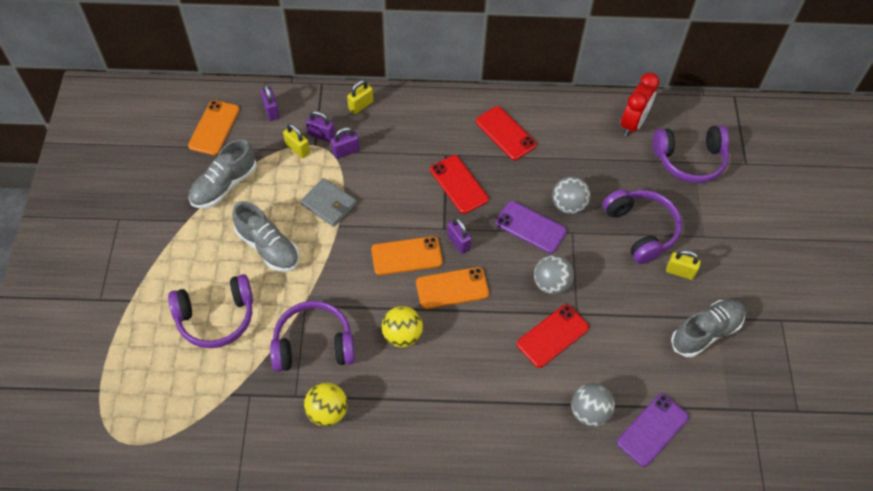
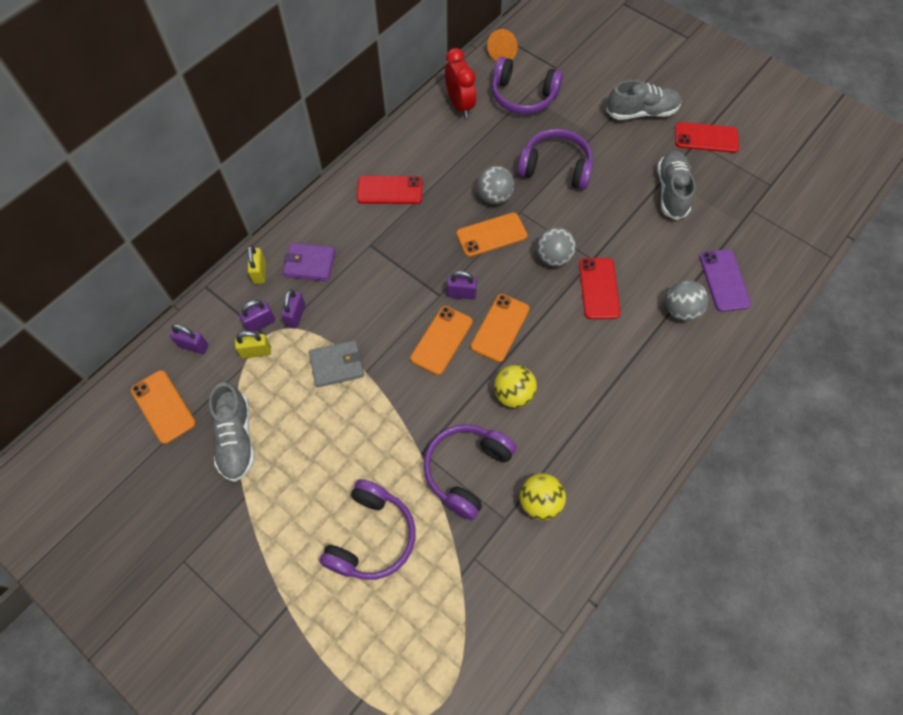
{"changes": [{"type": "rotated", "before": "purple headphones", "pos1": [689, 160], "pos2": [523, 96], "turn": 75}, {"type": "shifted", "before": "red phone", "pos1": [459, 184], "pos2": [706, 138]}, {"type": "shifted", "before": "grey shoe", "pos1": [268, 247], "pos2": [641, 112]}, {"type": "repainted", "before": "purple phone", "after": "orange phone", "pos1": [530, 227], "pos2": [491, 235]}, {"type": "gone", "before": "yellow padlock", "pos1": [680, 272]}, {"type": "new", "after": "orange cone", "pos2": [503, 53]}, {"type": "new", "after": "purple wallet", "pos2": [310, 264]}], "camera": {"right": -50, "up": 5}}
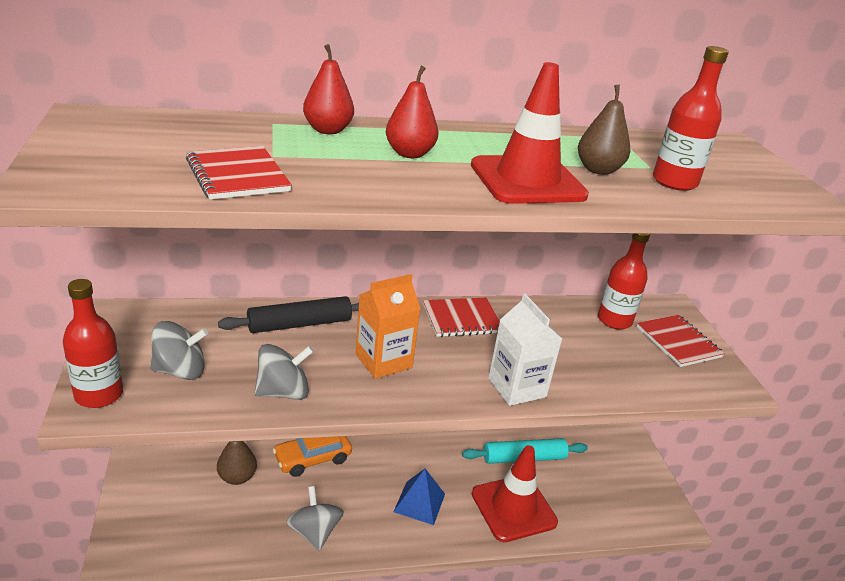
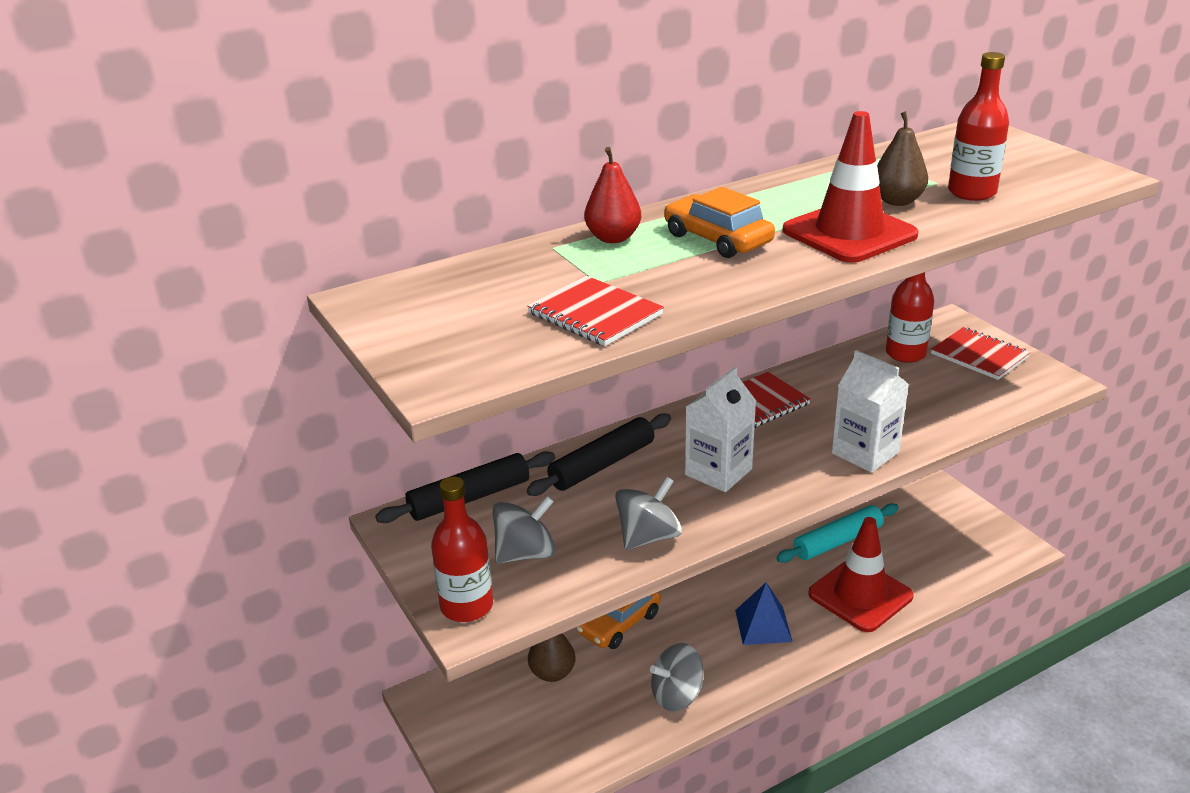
{"changes": [{"type": "swapped", "before": "red pear", "after": "orange car", "pos1": [409, 154], "pos2": [717, 239]}, {"type": "repainted", "before": "orange carton", "after": "white carton", "pos1": [383, 361], "pos2": [718, 472]}, {"type": "rotated", "before": "grey spinning top", "pos1": [314, 532], "pos2": [677, 695], "turn": -75}, {"type": "new", "after": "black rolling pin", "pos2": [469, 498]}], "camera": {"right": -15, "up": 0}}
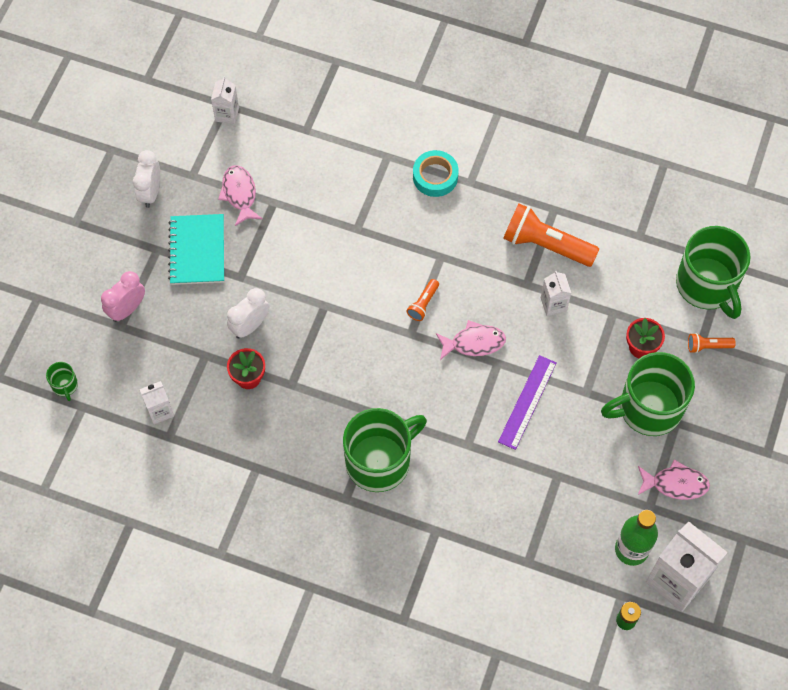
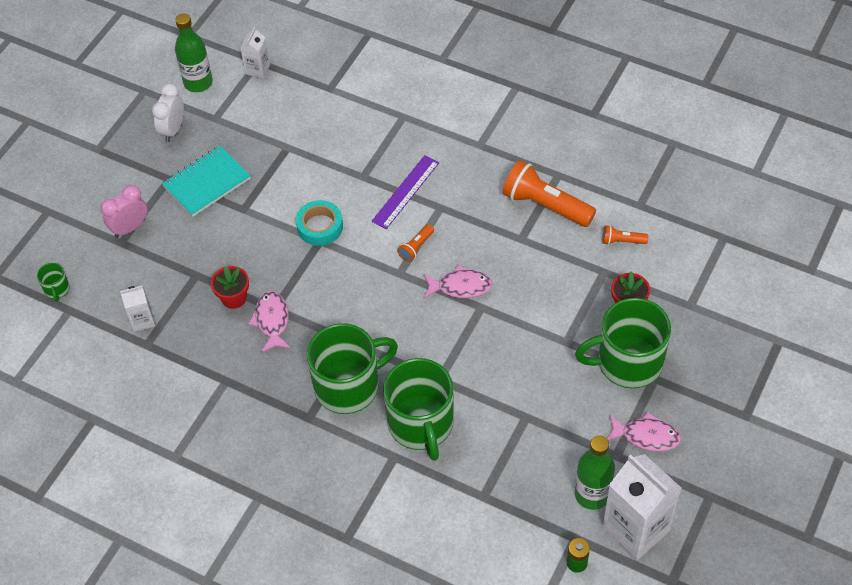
{"changes": [{"type": "shifted", "before": "turquoise tape", "pos1": [435, 176], "pos2": [320, 227]}, {"type": "shifted", "before": "pink fish", "pos1": [240, 194], "pos2": [272, 321]}, {"type": "rotated", "before": "turquoise notebook", "pos1": [197, 251], "pos2": [207, 183], "turn": 45}, {"type": "shifted", "before": "green mug", "pos1": [707, 285], "pos2": [421, 424]}, {"type": "gone", "before": "white carton", "pos1": [553, 304]}, {"type": "gone", "before": "white clock", "pos1": [250, 326]}, {"type": "shifted", "before": "orange flashlight", "pos1": [707, 346], "pos2": [622, 241]}, {"type": "shifted", "before": "purple ruler", "pos1": [527, 402], "pos2": [405, 192]}, {"type": "new", "after": "green bottle", "pos2": [198, 82]}], "camera": {"right": 10, "up": -10}}
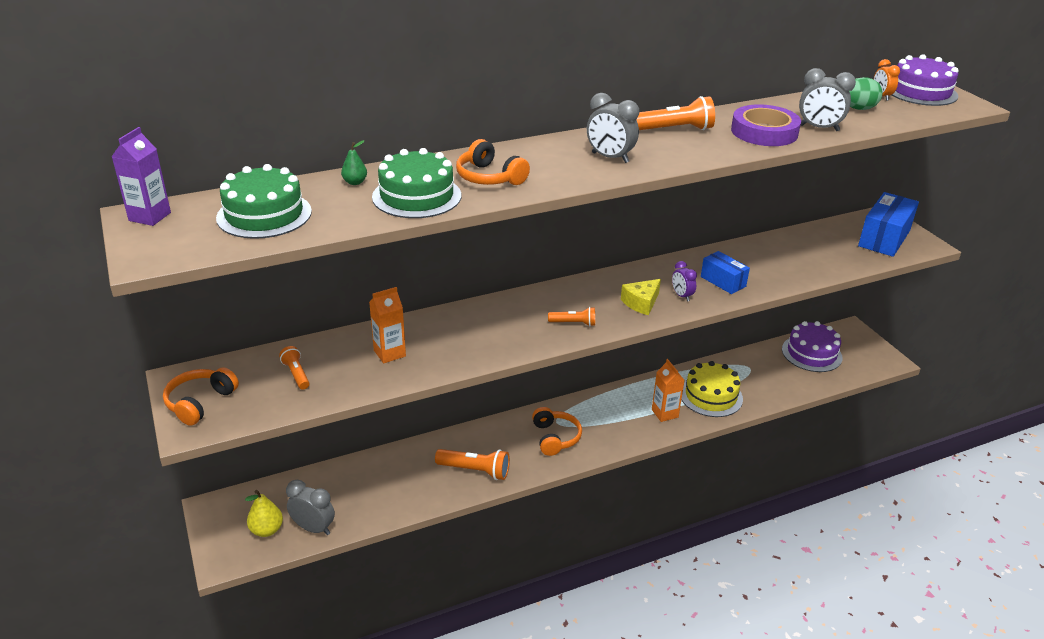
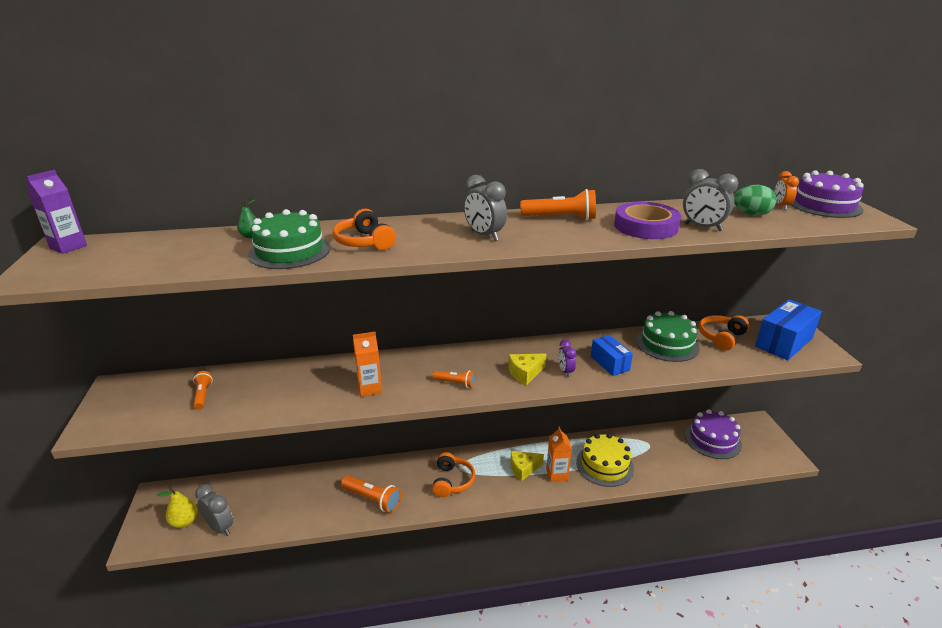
{"changes": [{"type": "shifted", "before": "green cake", "pos1": [264, 214], "pos2": [667, 344]}, {"type": "shifted", "before": "orange carton", "pos1": [389, 353], "pos2": [370, 388]}, {"type": "shifted", "before": "orange headphones", "pos1": [200, 402], "pos2": [721, 337]}, {"type": "new", "after": "yellow cheese", "pos2": [523, 469]}], "camera": {"right": 15, "up": -5}}
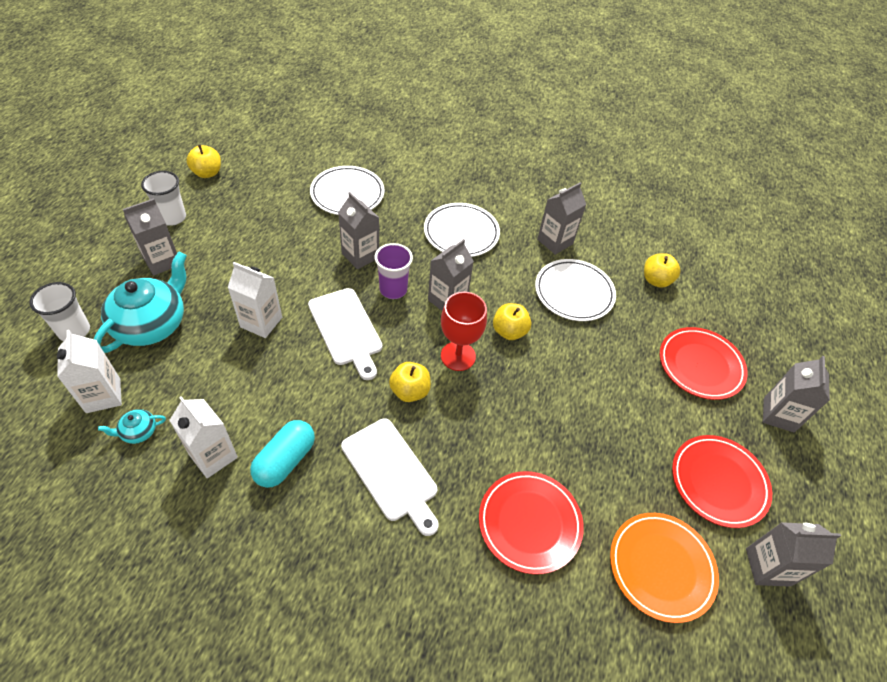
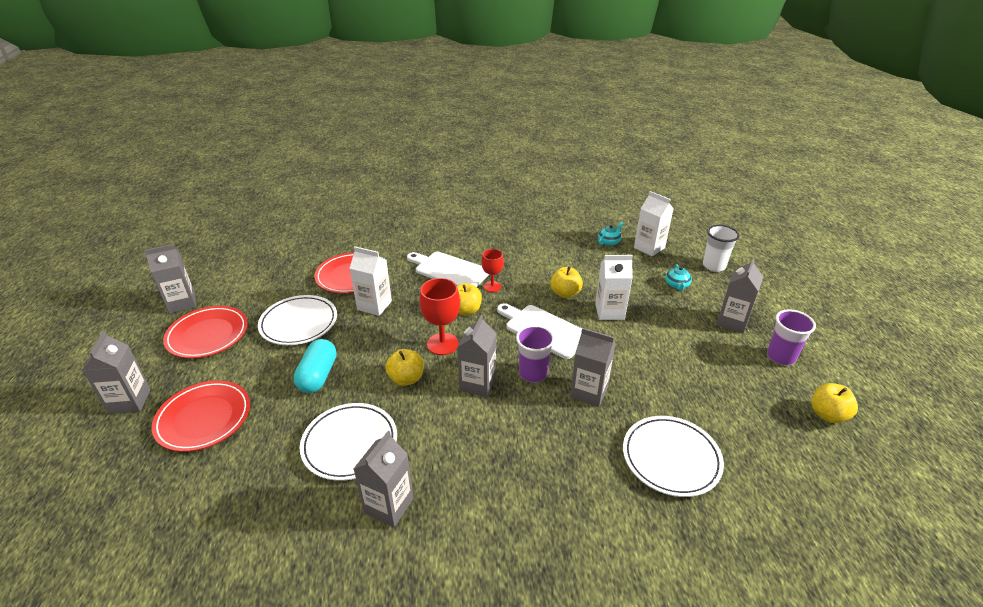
{"changes": [{"type": "repainted", "before": "white cup", "after": "purple cup", "pos1": [173, 217], "pos2": [780, 357]}, {"type": "shifted", "before": "white plate", "pos1": [461, 233], "pos2": [299, 323]}, {"type": "scaled", "before": "turquoise teapot", "pos1": [152, 324], "pos2": [677, 285], "scale": 0.43}, {"type": "shifted", "before": "yellow apple", "pos1": [656, 280], "pos2": [565, 293]}, {"type": "shifted", "before": "white carton", "pos1": [213, 456], "pos2": [374, 305]}, {"type": "shifted", "before": "turquoise capsule", "pos1": [285, 460], "pos2": [318, 375]}, {"type": "gone", "before": "orange plate", "pos1": [661, 567]}, {"type": "new", "after": "red goblet", "pos2": [492, 286]}], "camera": {"right": 160, "up": -15}}
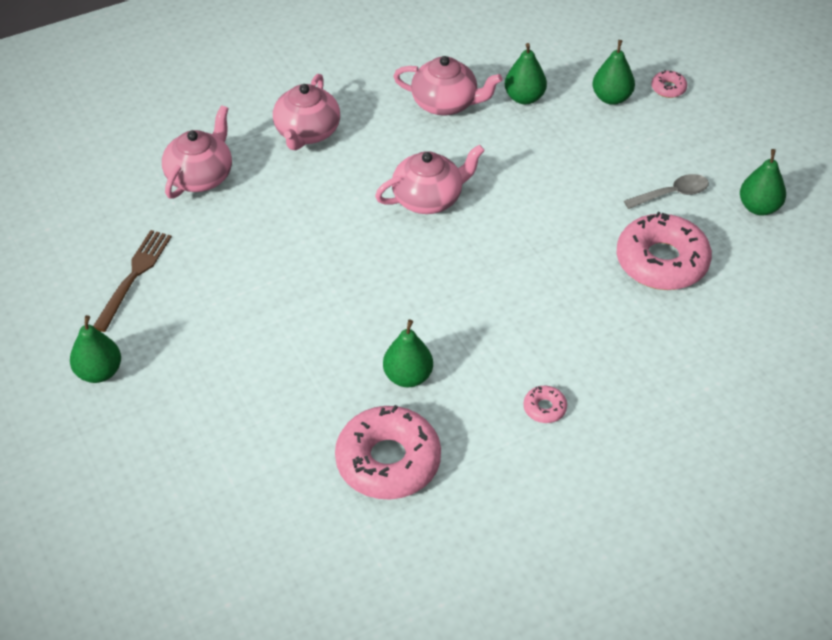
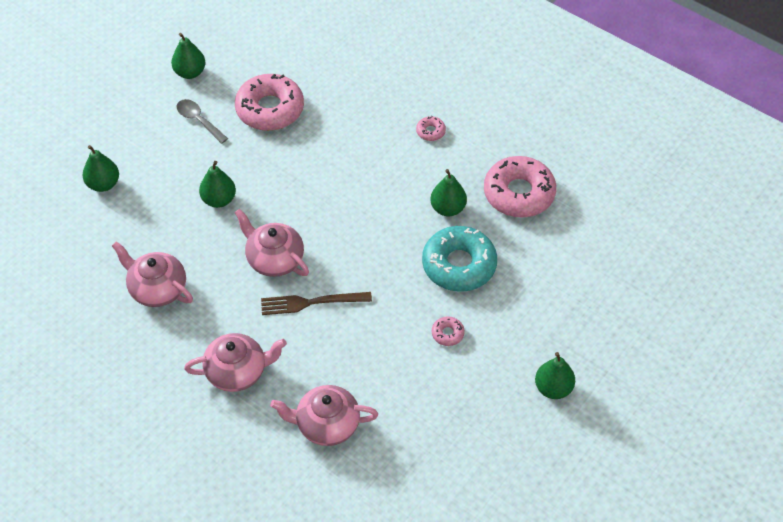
{"changes": [{"type": "shifted", "before": "green pear", "pos1": [524, 98], "pos2": [219, 200]}, {"type": "rotated", "before": "pink teapot", "pos1": [446, 103], "pos2": [157, 289], "turn": -45}, {"type": "shifted", "before": "pink donut", "pos1": [668, 88], "pos2": [447, 334]}, {"type": "shifted", "before": "brown fork", "pos1": [134, 275], "pos2": [310, 303]}, {"type": "new", "after": "turquoise donut", "pos2": [459, 265]}], "camera": {"right": -115, "up": 5}}
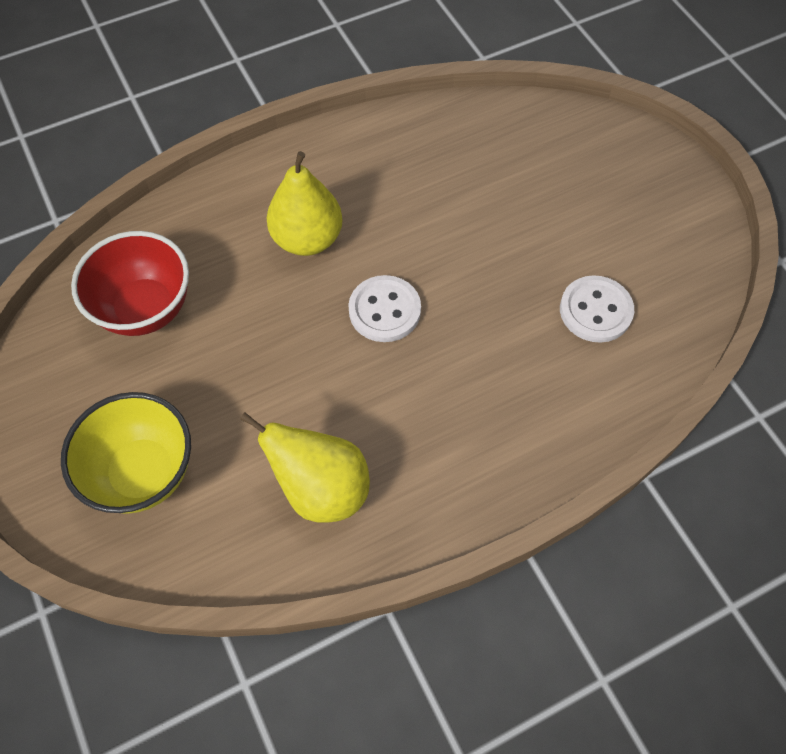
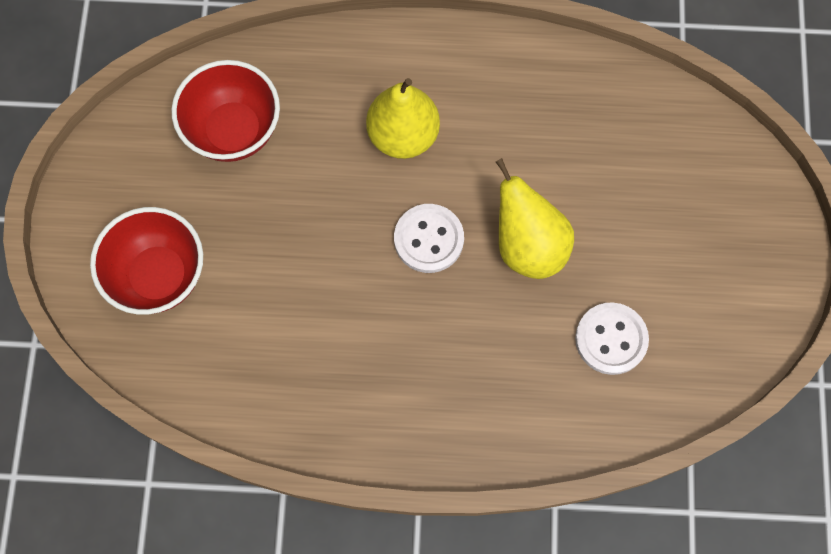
{"changes": [{"type": "repainted", "before": "yellow bowl", "after": "red bowl", "pos1": [143, 473], "pos2": [159, 276]}, {"type": "shifted", "before": "yellow pear", "pos1": [321, 489], "pos2": [528, 245]}], "camera": {"right": 30, "up": 10}}
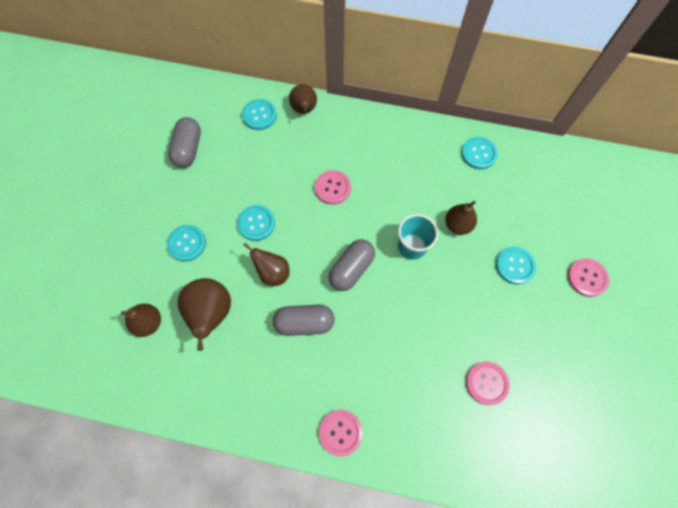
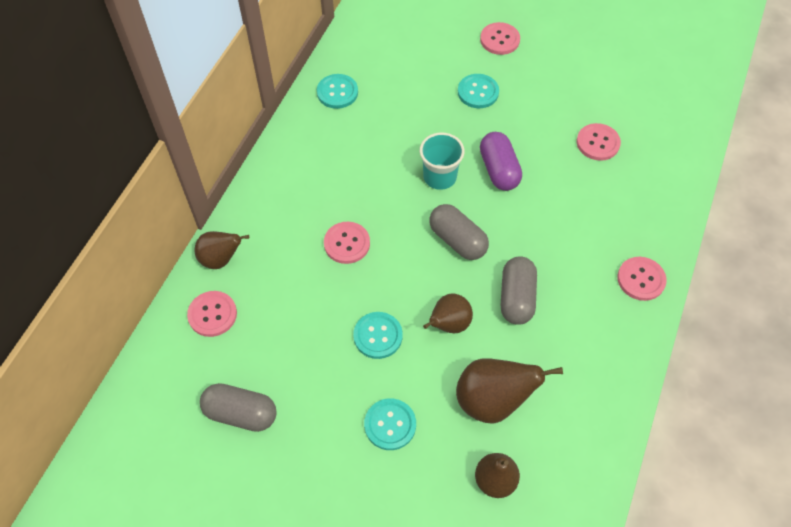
{"changes": [{"type": "repainted", "before": "turquoise button", "after": "pink button", "pos1": [259, 115], "pos2": [212, 314]}, {"type": "gone", "before": "brown pear", "pos1": [457, 225]}, {"type": "new", "after": "purple capsule", "pos2": [499, 170]}], "camera": {"right": -80, "up": -10}}
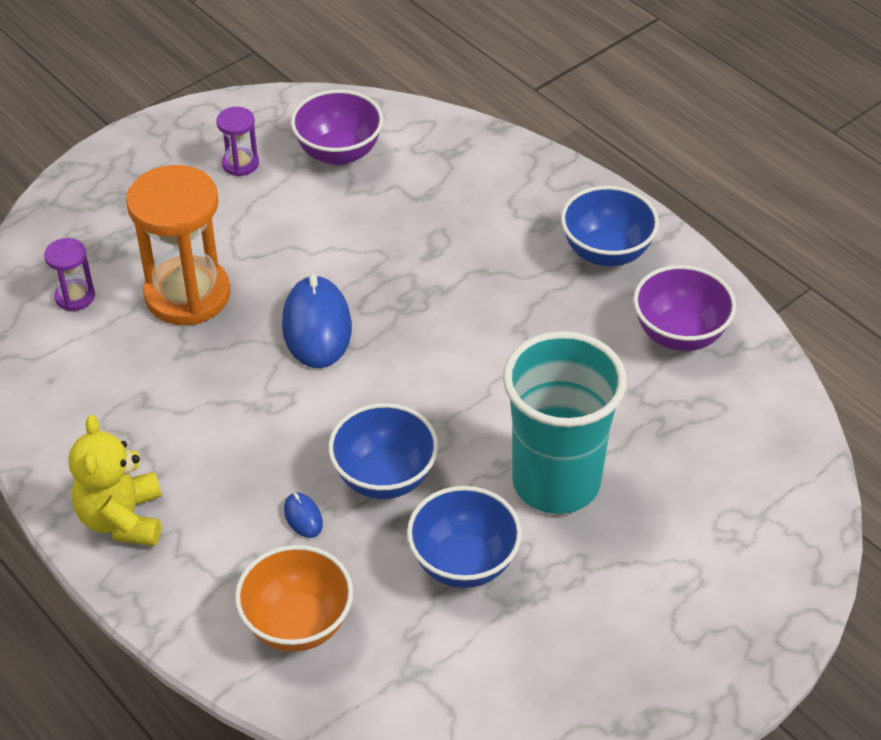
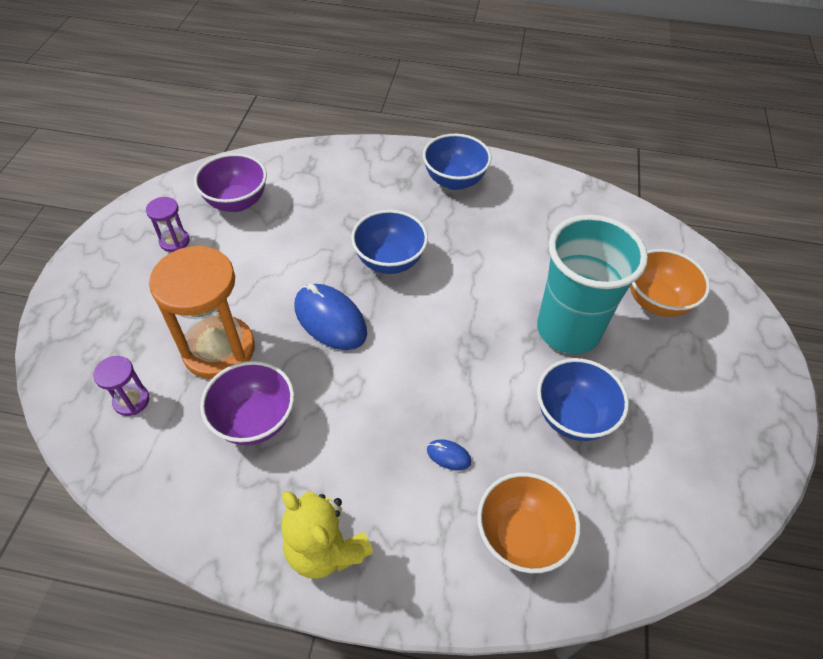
{"changes": [{"type": "shifted", "before": "purple bowl", "pos1": [679, 334], "pos2": [255, 420]}, {"type": "shifted", "before": "blue bowl", "pos1": [384, 477], "pos2": [389, 261]}, {"type": "new", "after": "orange bowl", "pos2": [657, 301]}], "camera": {"right": -40, "up": 5}}
